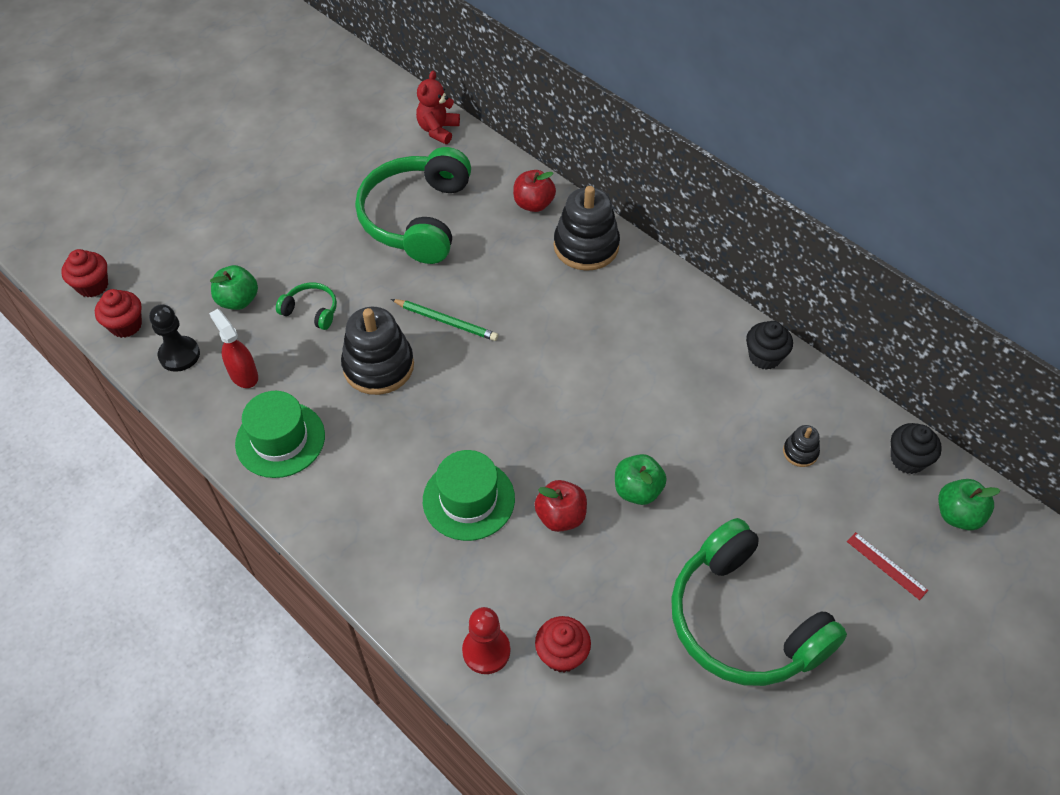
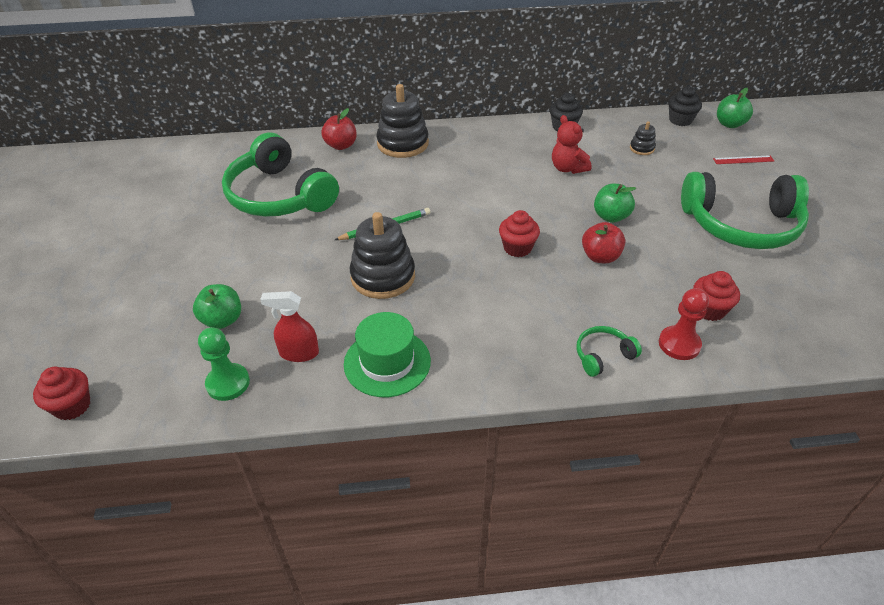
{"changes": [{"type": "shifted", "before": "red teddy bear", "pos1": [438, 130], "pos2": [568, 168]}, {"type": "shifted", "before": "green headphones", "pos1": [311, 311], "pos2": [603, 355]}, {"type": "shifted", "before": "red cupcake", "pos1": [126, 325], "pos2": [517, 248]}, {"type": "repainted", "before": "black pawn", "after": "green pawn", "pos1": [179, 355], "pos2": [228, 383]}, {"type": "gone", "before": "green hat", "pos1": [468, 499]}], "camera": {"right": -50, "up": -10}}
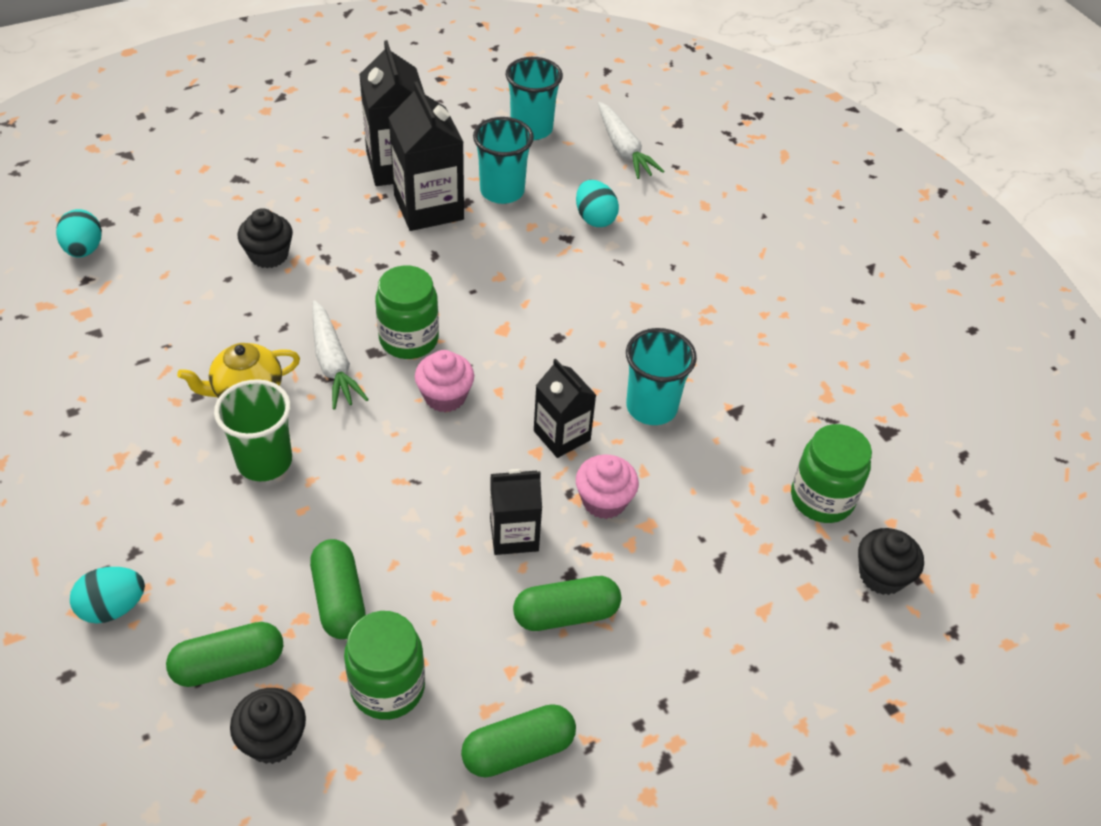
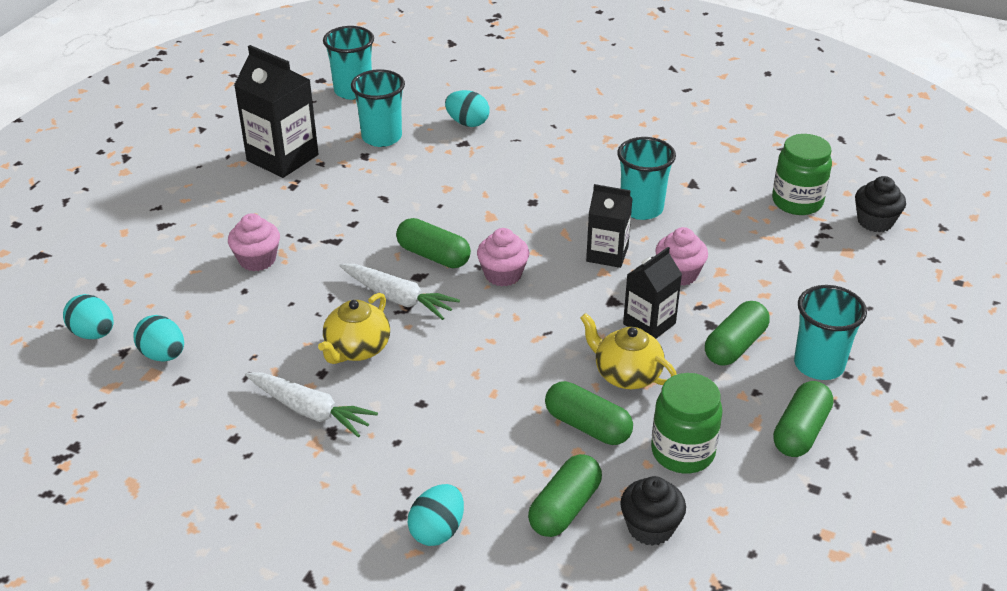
{"changes": [{"type": "gone", "before": "black carton", "pos1": [428, 207]}, {"type": "shifted", "before": "white carrot", "pos1": [623, 149], "pos2": [310, 410]}, {"type": "repainted", "before": "black cupcake", "after": "pink cupcake", "pos1": [269, 255], "pos2": [257, 260]}, {"type": "swapped", "before": "green jar", "after": "green capsule", "pos1": [409, 339], "pos2": [433, 256]}, {"type": "gone", "before": "green cup", "pos1": [264, 461]}, {"type": "new", "after": "turquoise cup", "pos2": [819, 365]}, {"type": "new", "after": "yellow teapot", "pos2": [626, 374]}, {"type": "new", "after": "turquoise egg", "pos2": [163, 355]}], "camera": {"right": -35, "up": -10}}
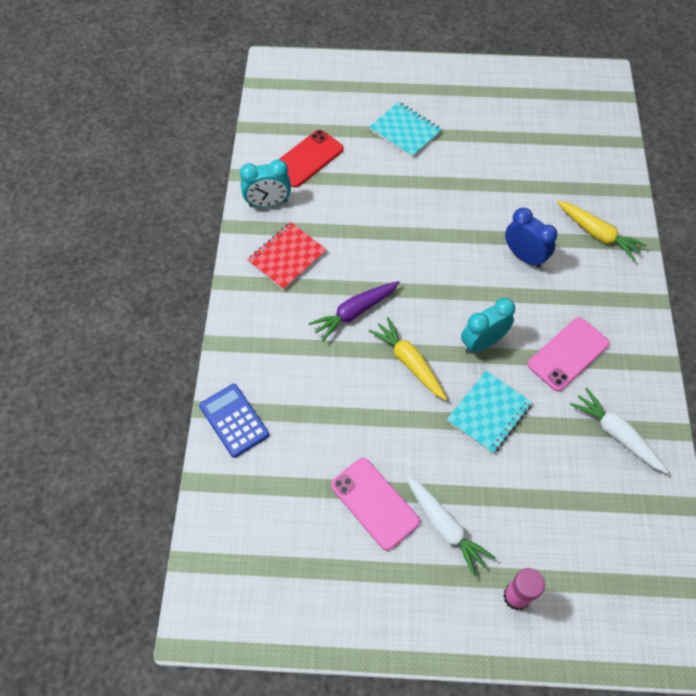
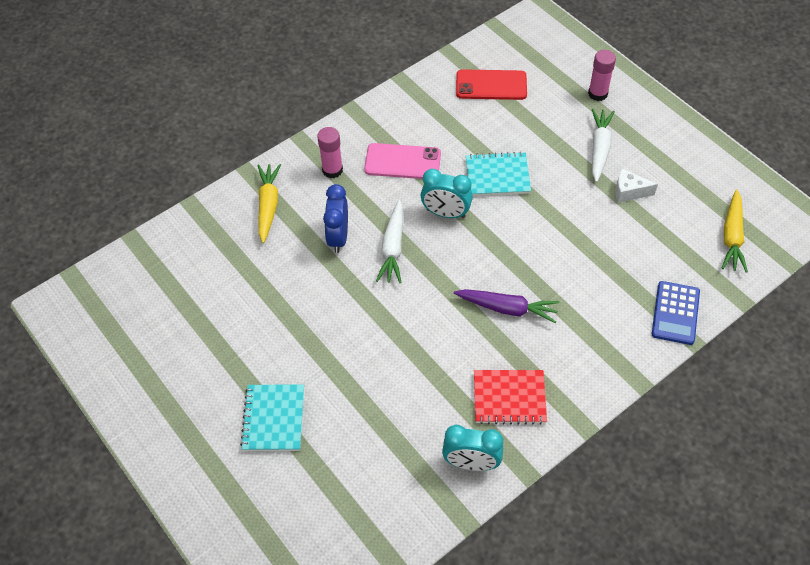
{"changes": [{"type": "shifted", "before": "red phone", "pos1": [307, 159], "pos2": [491, 85]}, {"type": "rotated", "before": "turquoise clock", "pos1": [268, 203], "pos2": [471, 463], "turn": 150}, {"type": "shifted", "before": "yellow carrot", "pos1": [409, 362], "pos2": [732, 237]}, {"type": "shifted", "before": "white carrot", "pos1": [616, 434], "pos2": [393, 248]}, {"type": "swapped", "before": "pink phone", "after": "white cheese", "pos1": [374, 503], "pos2": [629, 192]}, {"type": "new", "after": "pink glue stick", "pos2": [332, 170]}], "camera": {"right": -130, "up": -5}}
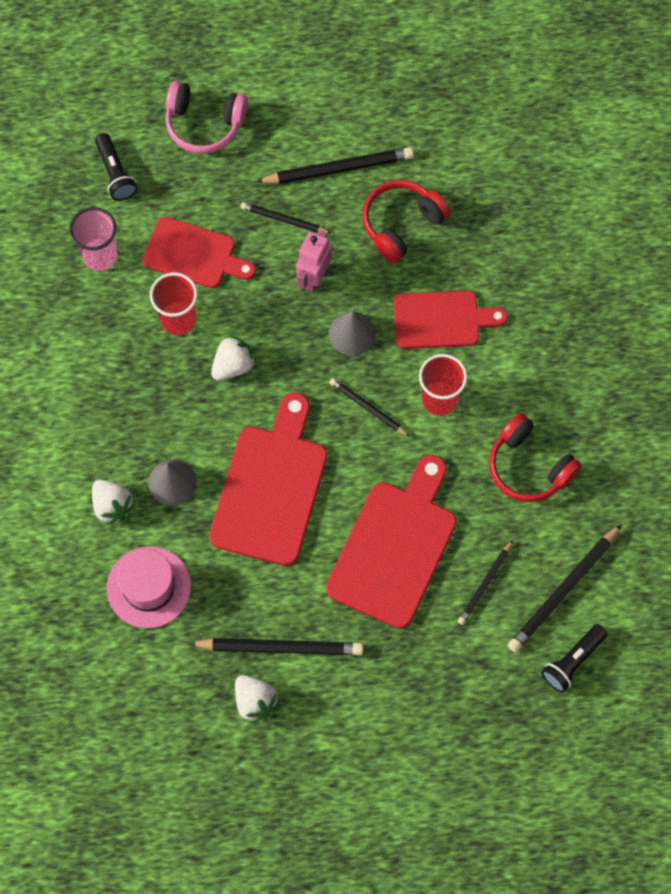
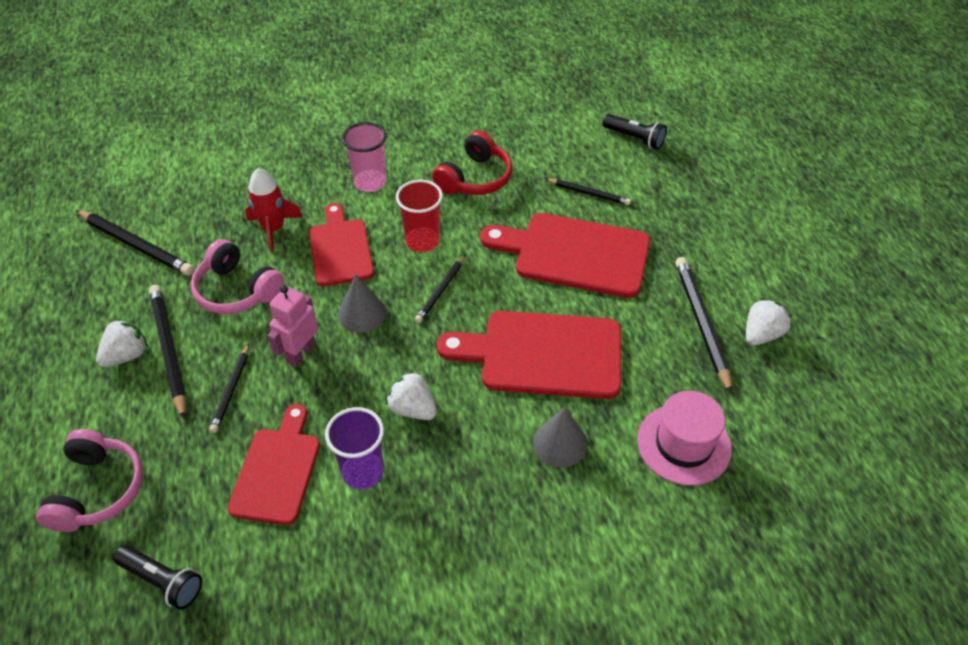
{"changes": [{"type": "rotated", "before": "black flashlight", "pos1": [115, 173], "pos2": [162, 581], "turn": 60}, {"type": "repainted", "before": "red headphones", "after": "pink headphones", "pos1": [401, 224], "pos2": [237, 290]}, {"type": "shifted", "before": "pink cup", "pos1": [100, 255], "pos2": [370, 182]}, {"type": "rotated", "before": "pink robot", "pos1": [314, 277], "pos2": [301, 353], "turn": 105}, {"type": "repainted", "before": "red cup", "after": "purple cup", "pos1": [178, 319], "pos2": [363, 472]}, {"type": "shifted", "before": "white strawberry", "pos1": [112, 506], "pos2": [127, 355]}, {"type": "shifted", "before": "black pencil", "pos1": [563, 590], "pos2": [136, 245]}, {"type": "new", "after": "red rocket", "pos2": [273, 229]}], "camera": {"right": -100, "up": -20}}
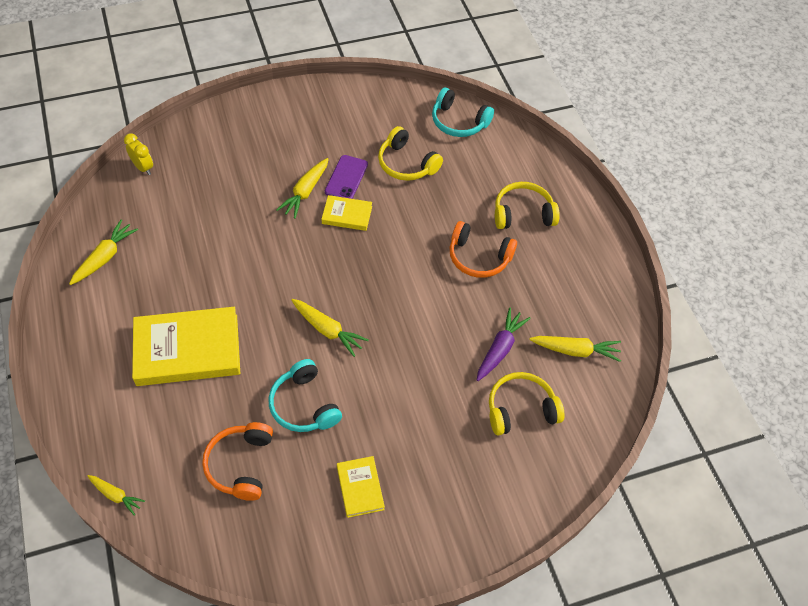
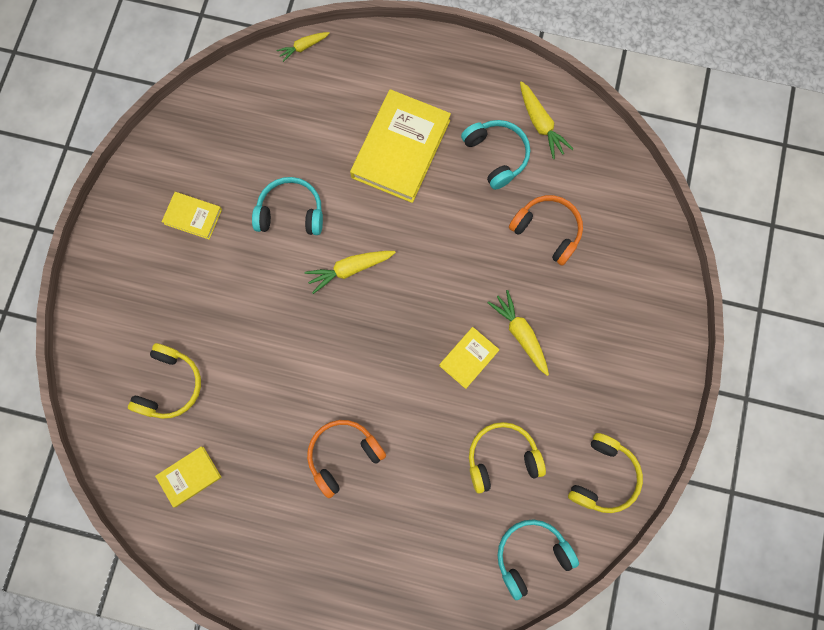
{"changes": [{"type": "gone", "before": "yellow clock", "pos1": [143, 167]}, {"type": "gone", "before": "purple phone", "pos1": [346, 178]}, {"type": "shifted", "before": "yellow headphones", "pos1": [523, 214], "pos2": [603, 476]}, {"type": "gone", "before": "purple carrot", "pos1": [500, 348]}, {"type": "swapped", "before": "yellow carrot", "after": "yellow book", "pos1": [576, 351], "pos2": [189, 476]}, {"type": "shifted", "before": "orange headphones", "pos1": [241, 465], "pos2": [547, 231]}, {"type": "new", "after": "turquoise headphones", "pos2": [496, 155]}], "camera": {"right": 125, "up": 20}}
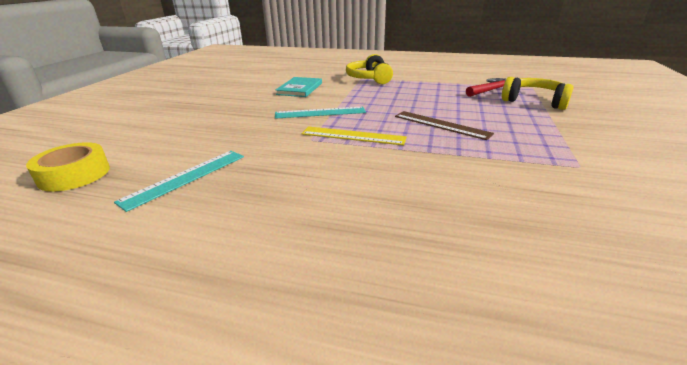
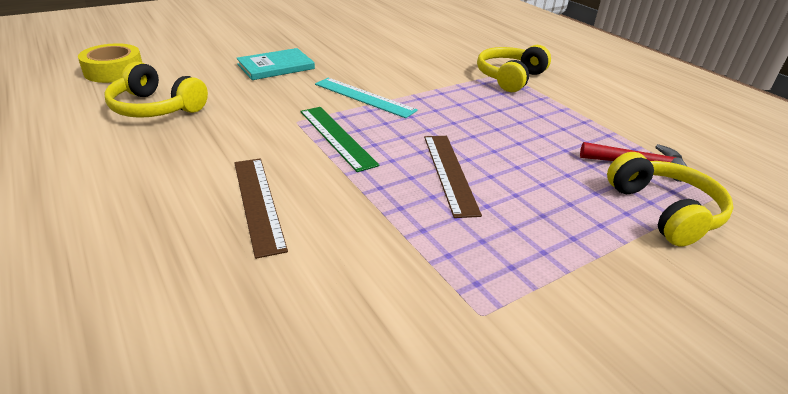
{"changes": [{"type": "shifted", "before": "turquoise book", "pos1": [300, 89], "pos2": [276, 66]}, {"type": "repainted", "before": "yellow ruler", "after": "green ruler", "pos1": [353, 136], "pos2": [337, 137]}, {"type": "swapped", "before": "turquoise ruler", "after": "yellow headphones", "pos1": [186, 178], "pos2": [156, 108]}, {"type": "new", "after": "brown ruler", "pos2": [258, 203]}], "camera": {"right": 40, "up": 5}}
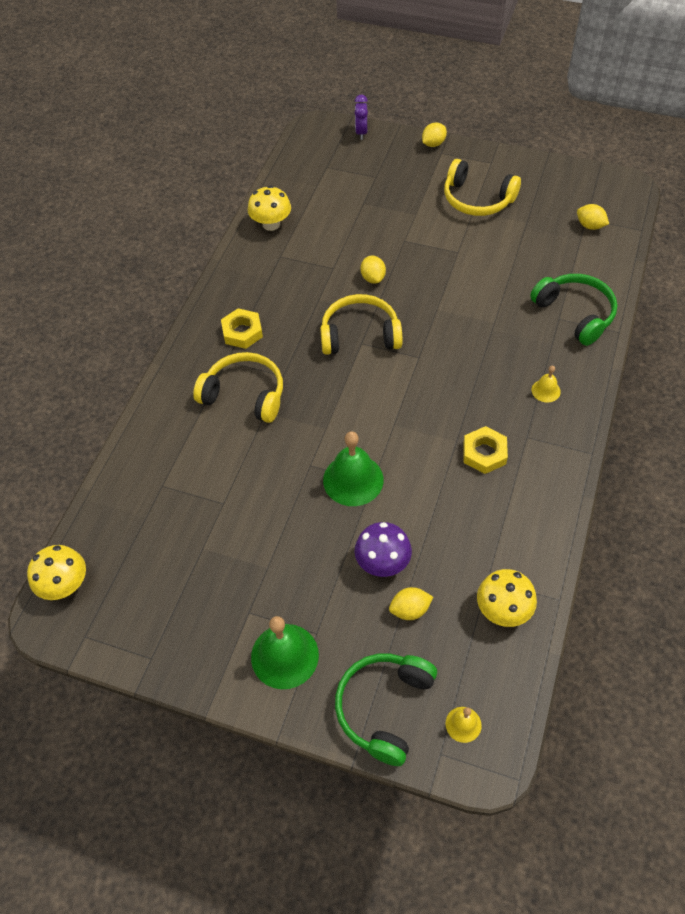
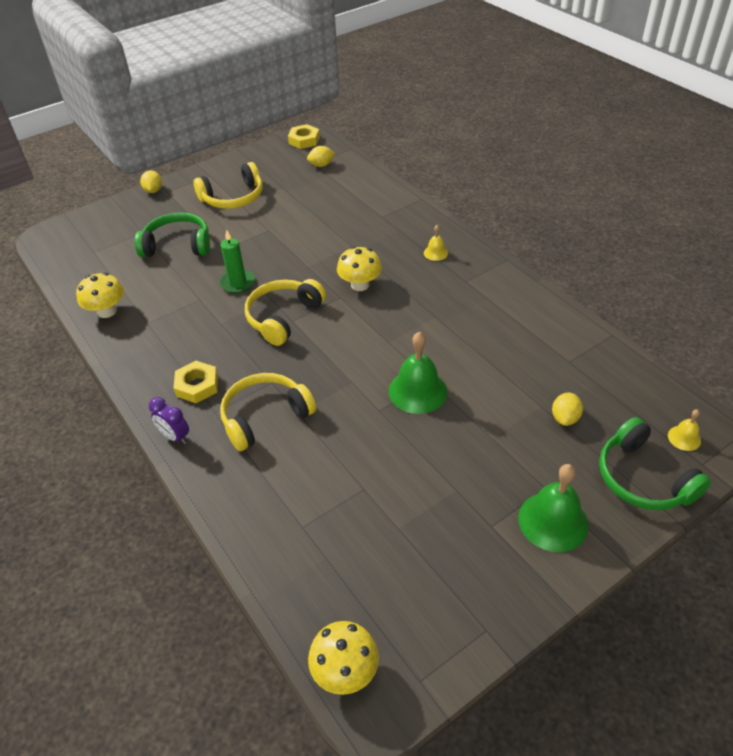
{"changes": [{"type": "shifted", "before": "purple clock", "pos1": [361, 133], "pos2": [175, 436]}, {"type": "swapped", "before": "yellow lemon", "after": "green candle", "pos1": [373, 278], "pos2": [238, 283]}, {"type": "shifted", "before": "green headphones", "pos1": [575, 314], "pos2": [177, 245]}, {"type": "shifted", "before": "yellow nut", "pos1": [484, 453], "pos2": [304, 140]}, {"type": "gone", "before": "purple mushroom", "pos1": [382, 562]}, {"type": "shifted", "before": "yellow mushroom", "pos1": [503, 610], "pos2": [360, 285]}], "camera": {"right": -55, "up": -10}}
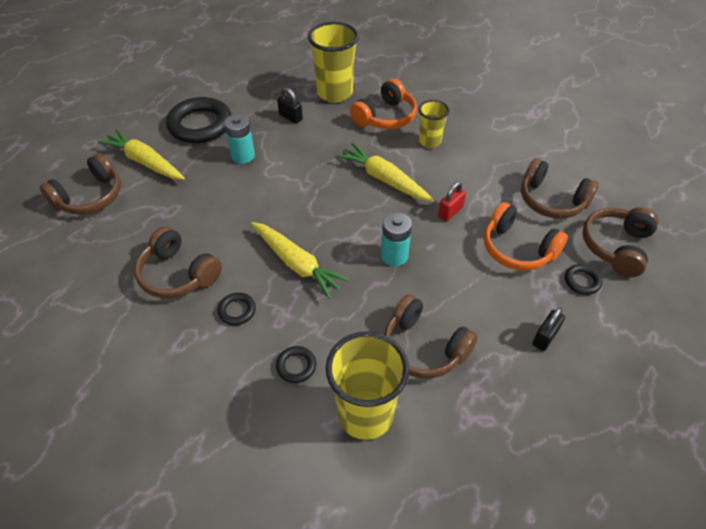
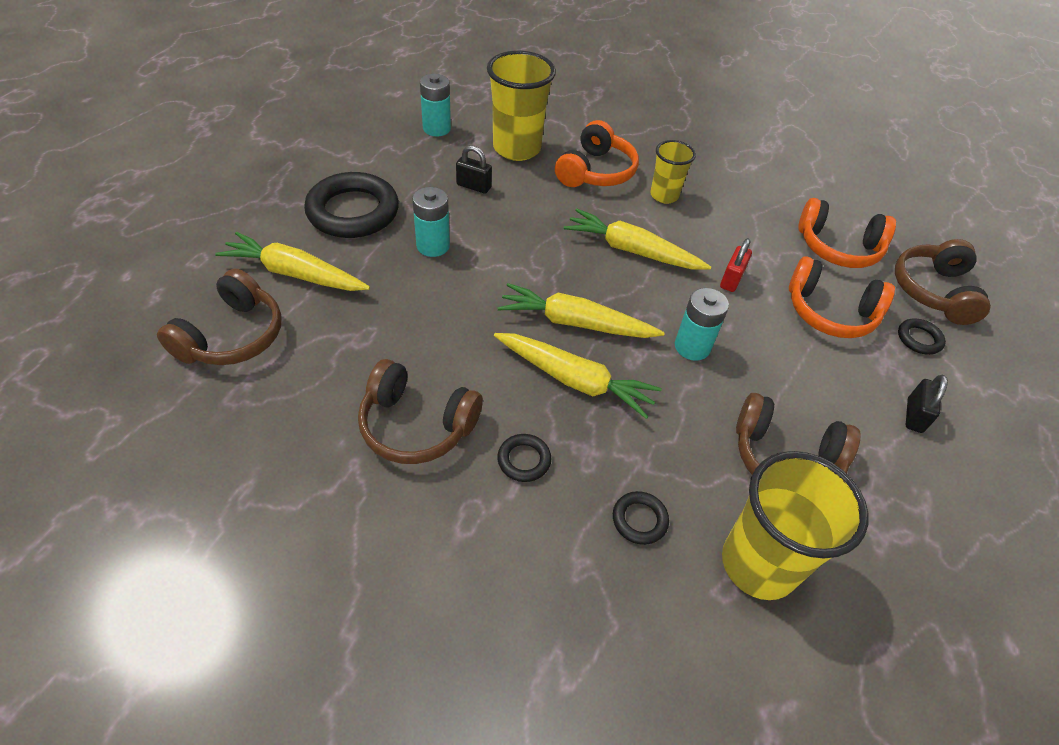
{"changes": [{"type": "repainted", "before": "brown headphones", "after": "orange headphones", "pos1": [551, 200], "pos2": [838, 248]}, {"type": "new", "after": "turquoise battery", "pos2": [436, 128]}, {"type": "new", "after": "yellow carrot", "pos2": [575, 323]}], "camera": {"right": -20, "up": 0}}
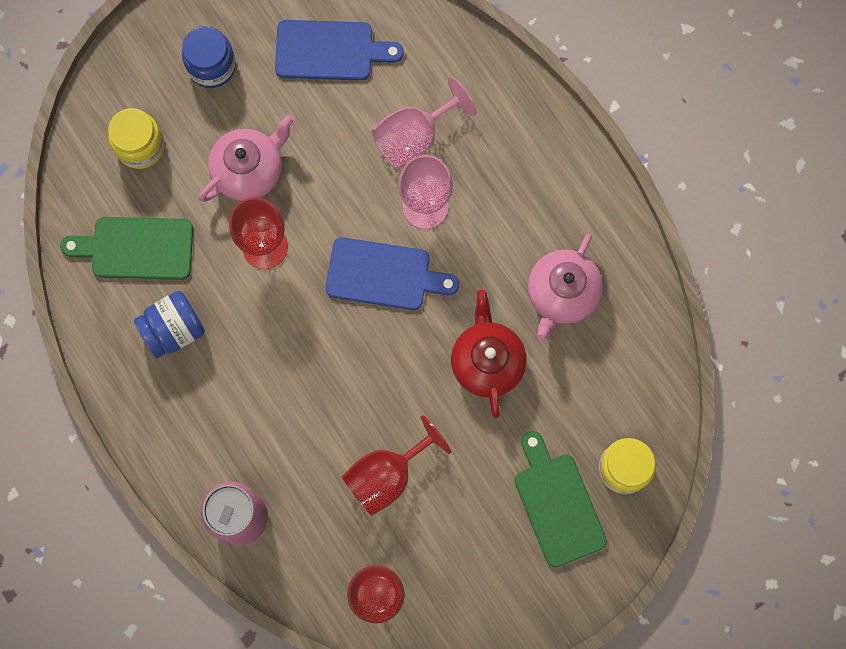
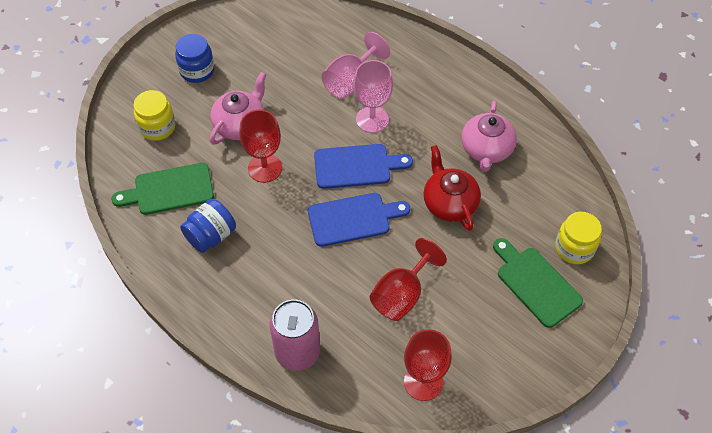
{"changes": [{"type": "shifted", "before": "blue cutting board", "pos1": [330, 51], "pos2": [353, 219]}], "camera": {"right": -15, "up": -20}}
